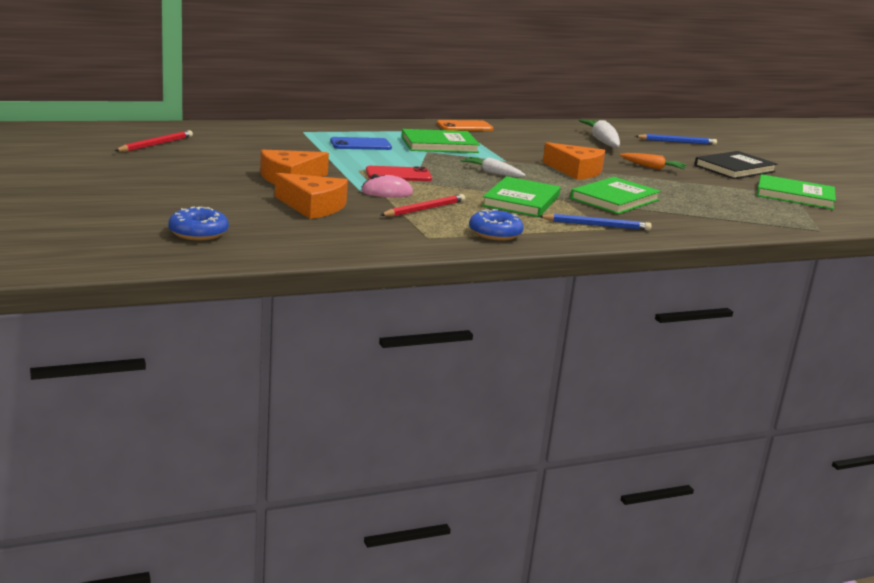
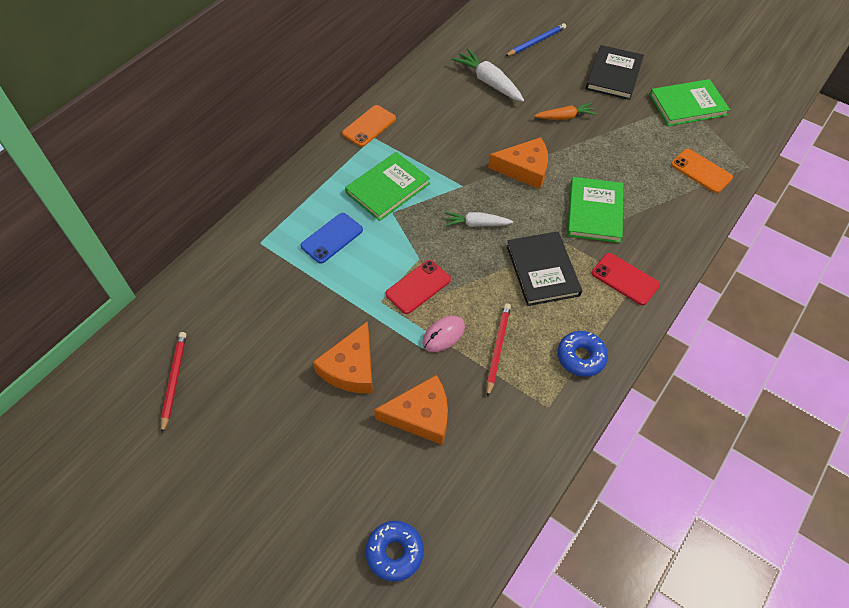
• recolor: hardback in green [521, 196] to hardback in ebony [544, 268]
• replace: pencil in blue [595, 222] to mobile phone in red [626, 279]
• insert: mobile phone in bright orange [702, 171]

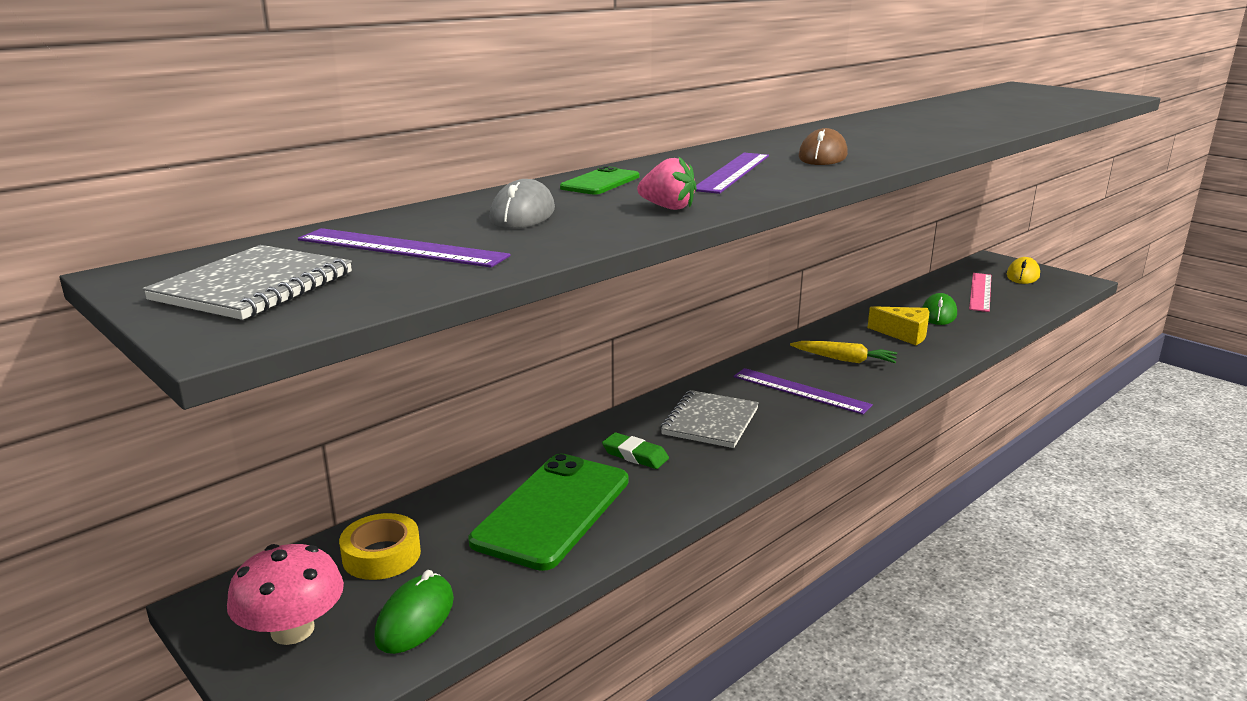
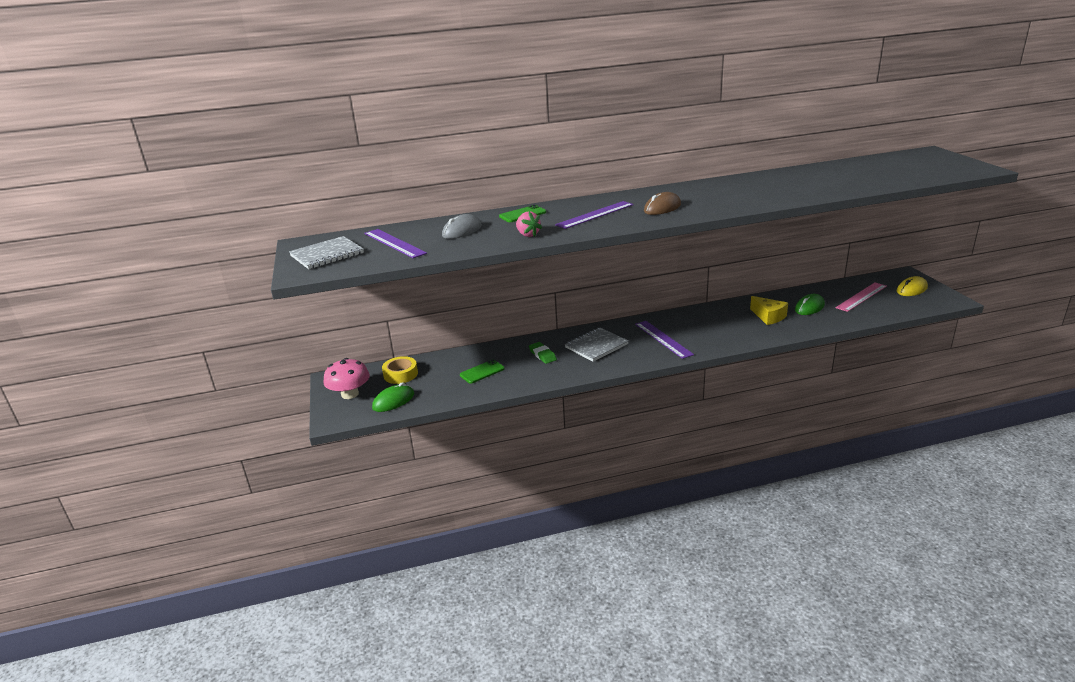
• resize: mobile phone in green [548, 512] = [482, 372] x0.49
• delete: toy carrot in bright yellow [843, 352]

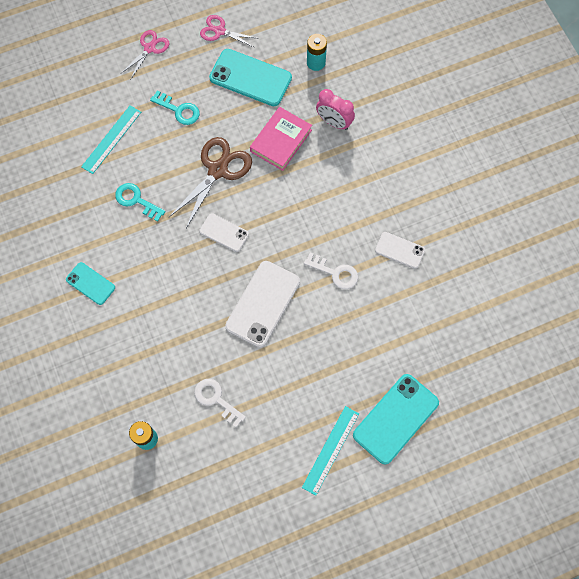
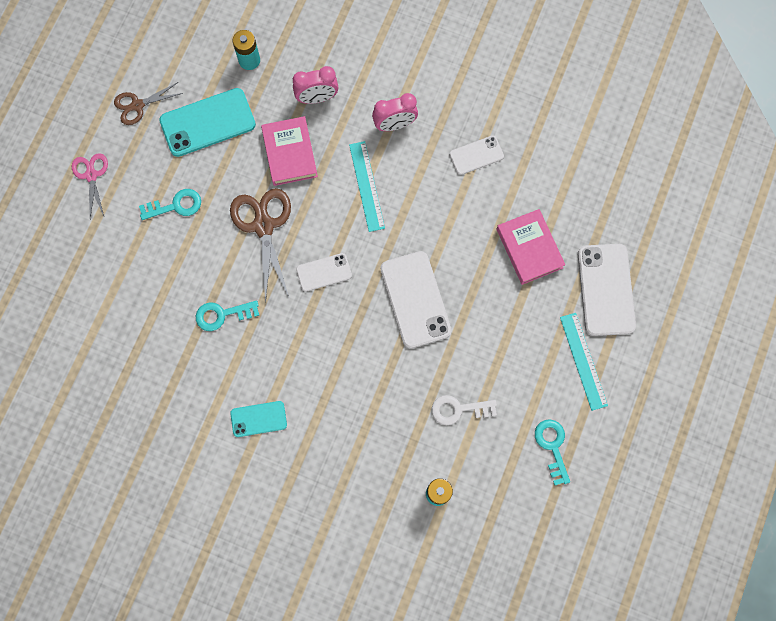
• recolor: pair of scissors in rose-pink [228, 31] to pair of scissors in brown [148, 103]
• move: measuring stick in teal [111, 139] to [367, 186]
• insert: clock in rose-pink [395, 112]
• insert: hardback in rose-pink [531, 247]
• insert: door key in teal [552, 452]
• recolor: mobile phone in teal [396, 419] to mobile phone in pure white [607, 290]
• delete: door key in pure white [331, 270]

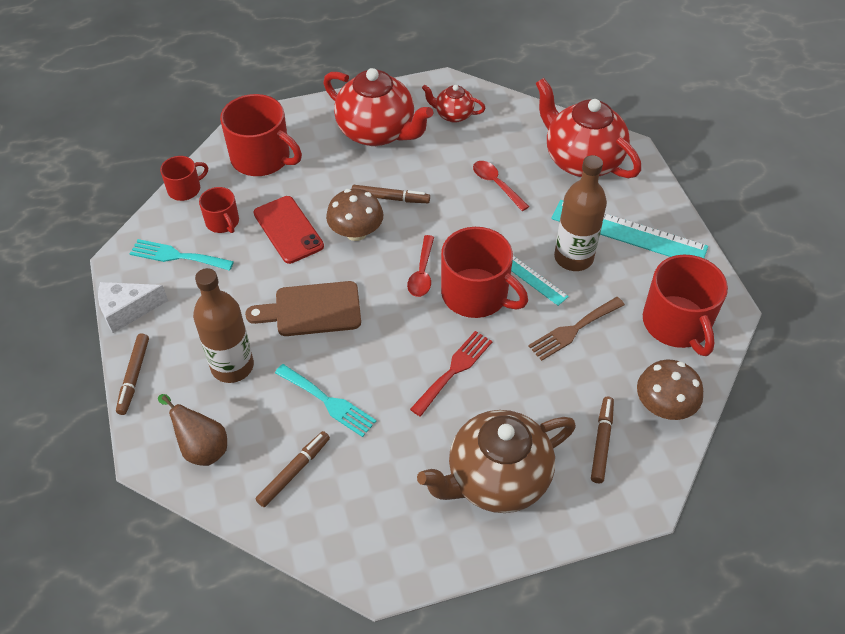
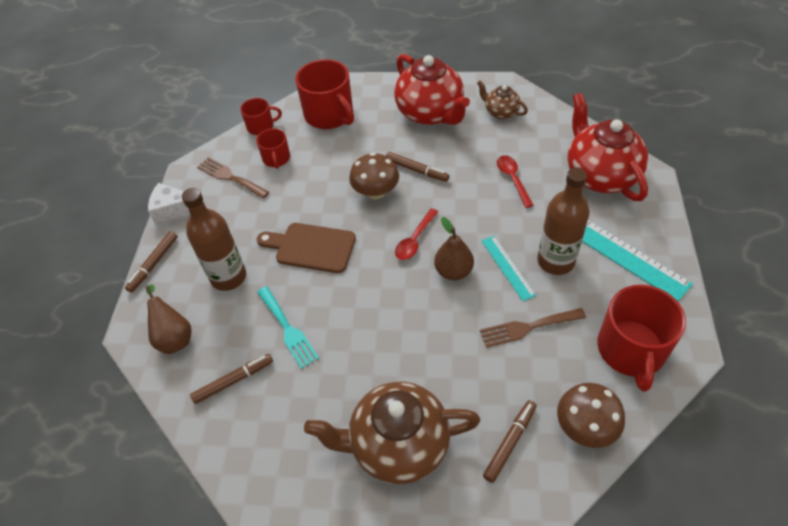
• recolor: fork in teal [182, 255] to fork in brown [233, 178]
• replace: tea mug in red [484, 272] to toy pear in brown [454, 248]
• recolor: tea pot in red [453, 104] to tea pot in brown [502, 100]
• delete: mobile phone in red [289, 230]
• delete: fork in red [451, 374]

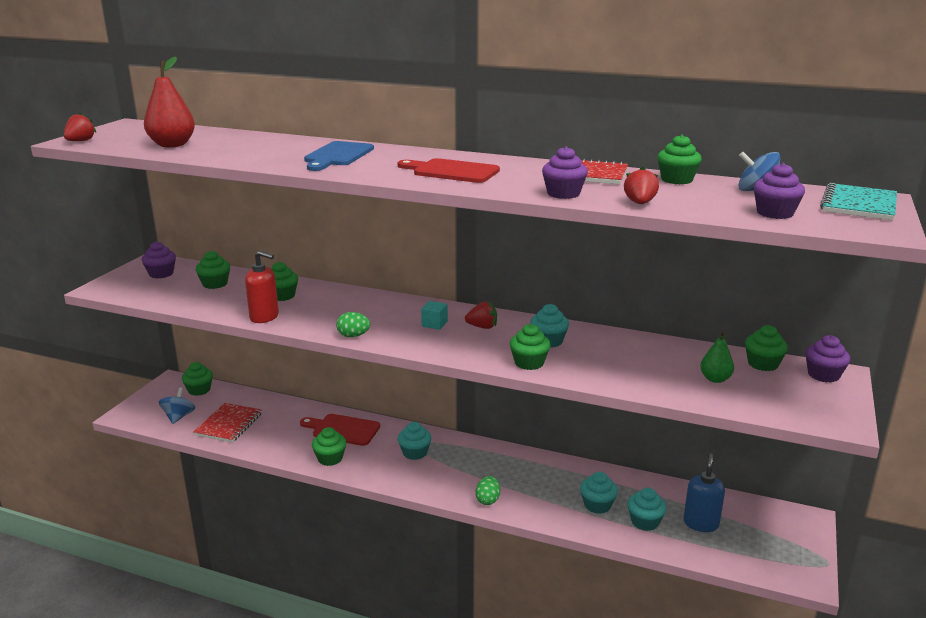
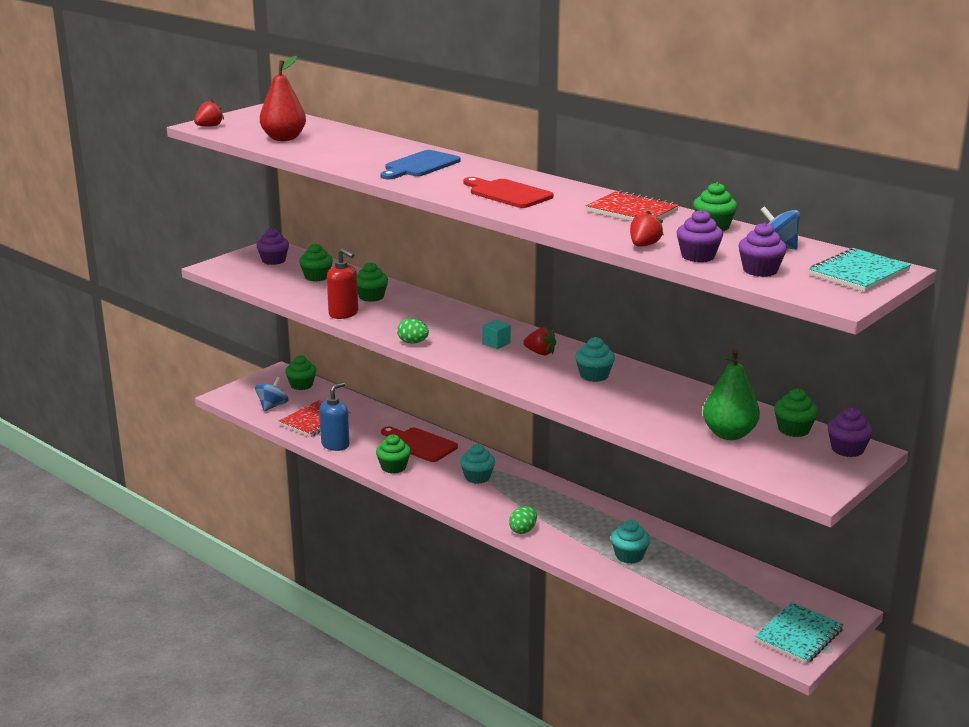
• move: soap dispenser in blue [704, 493] to [334, 416]
• move: cupcake in violet [565, 172] to [700, 235]
• resize: toy pear in green [717, 357] = [731, 394] x1.68
• insert: notebook in teal [799, 633]
• delete: cupcake in green [530, 347]
• delete: cupcake in teal [647, 509]

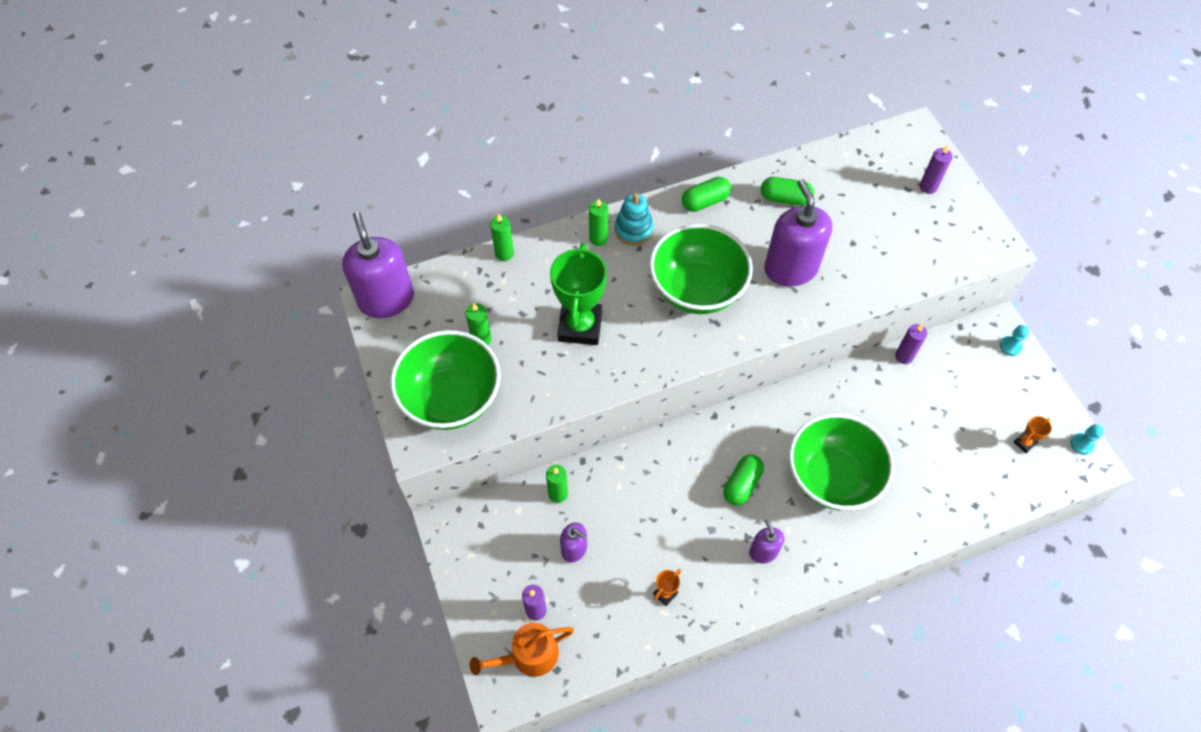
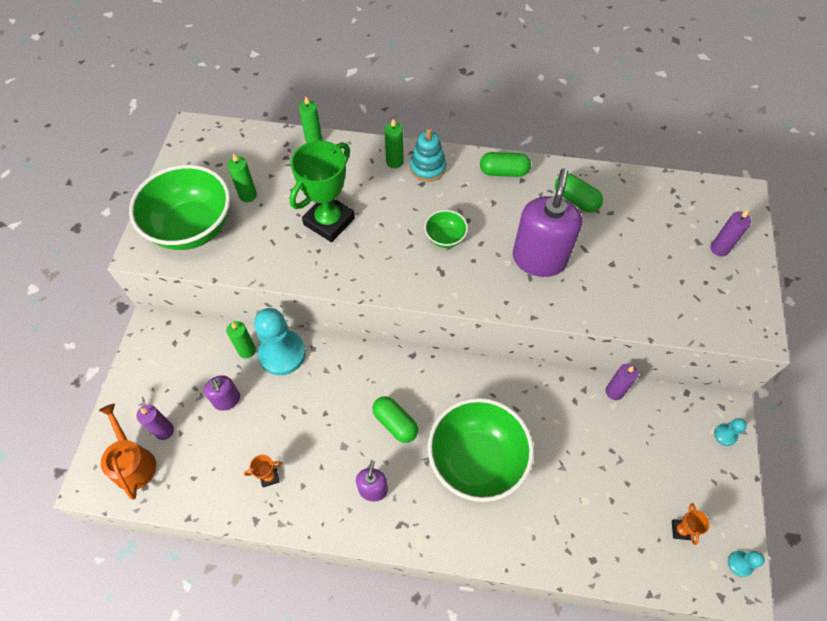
• rotate: watering can in bright orange [522, 650] = [127, 451] 60 degrees clockwise
• insert: pawn in teal [280, 341]
• rotate: pill shape in green [743, 480] = [395, 419] 75 degrees clockwise
• resize: deep dish in green [701, 269] = [446, 229] x0.45
• rotate: award cup in bright orange [1032, 434] = [691, 524] 75 degrees counterclockwise
• delete: soap dispenser in violet [378, 265]

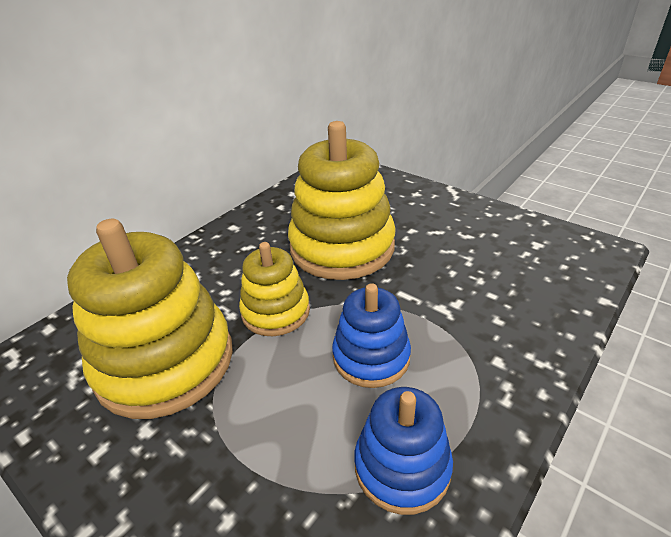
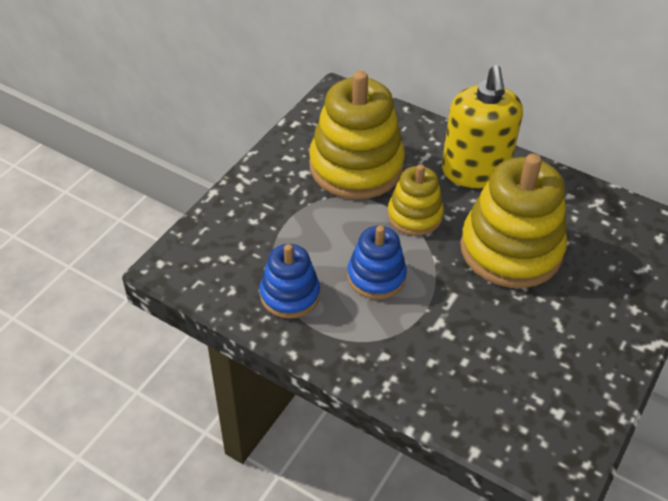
• insert: soap dispenser in bright yellow [482, 126]

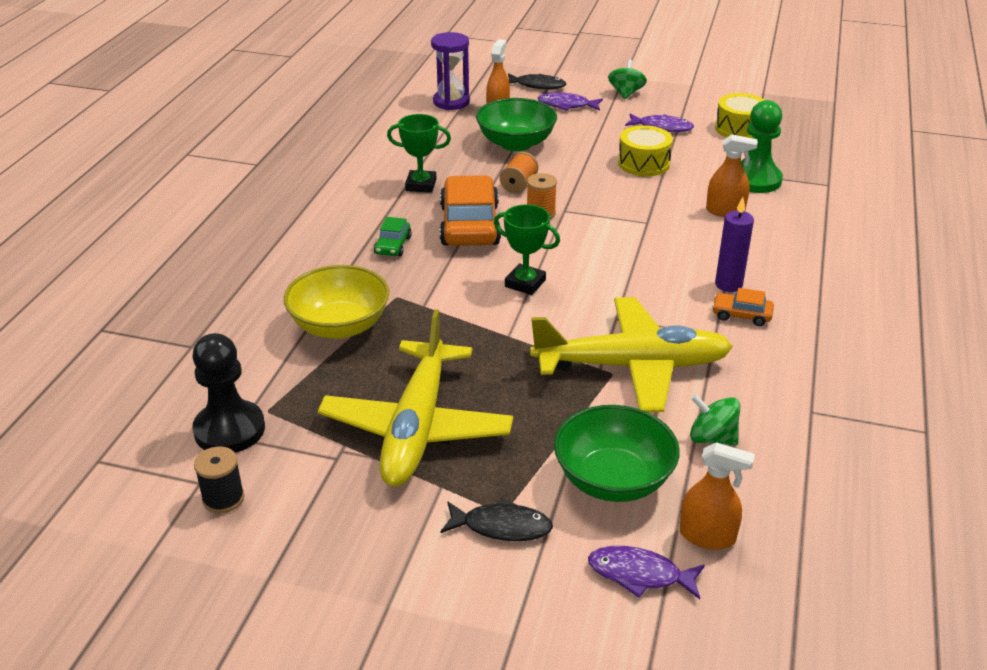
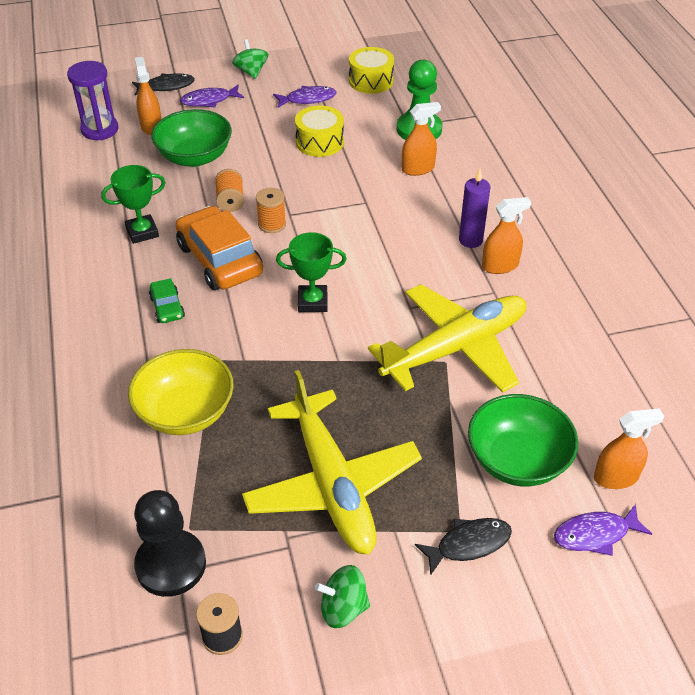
• move: spinning top in green [715, 419] to [342, 596]
• replace: automobile in bright orange [743, 307] to spray cleaner in bright orange [506, 235]

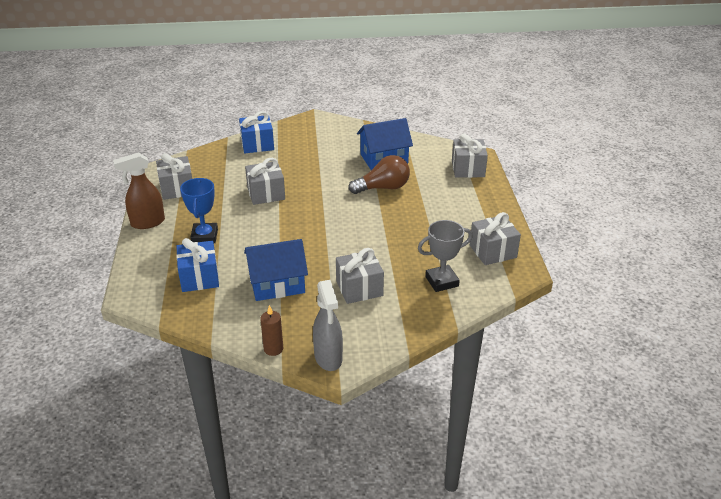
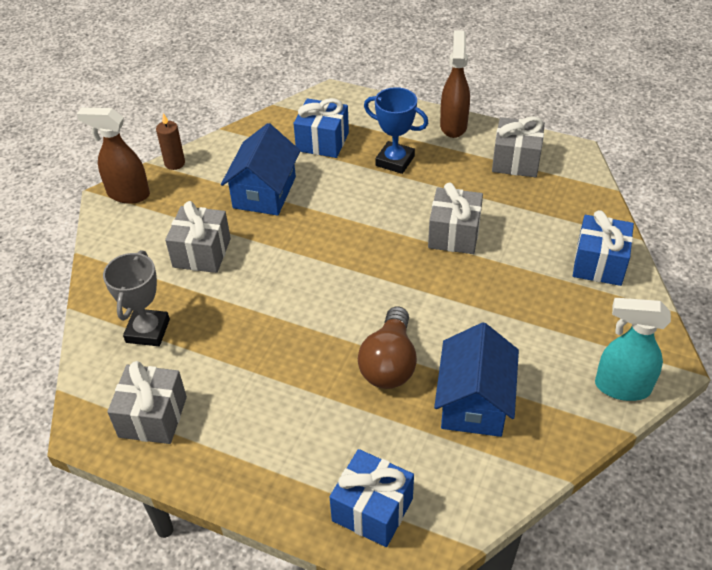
• recolor: spray cleaner in gray [328, 325] to spray cleaner in brown [113, 155]
• recolor: wrapped gift in gray [470, 155] to wrapped gift in blue [372, 498]
• insert: spray cleaner in teal [633, 349]

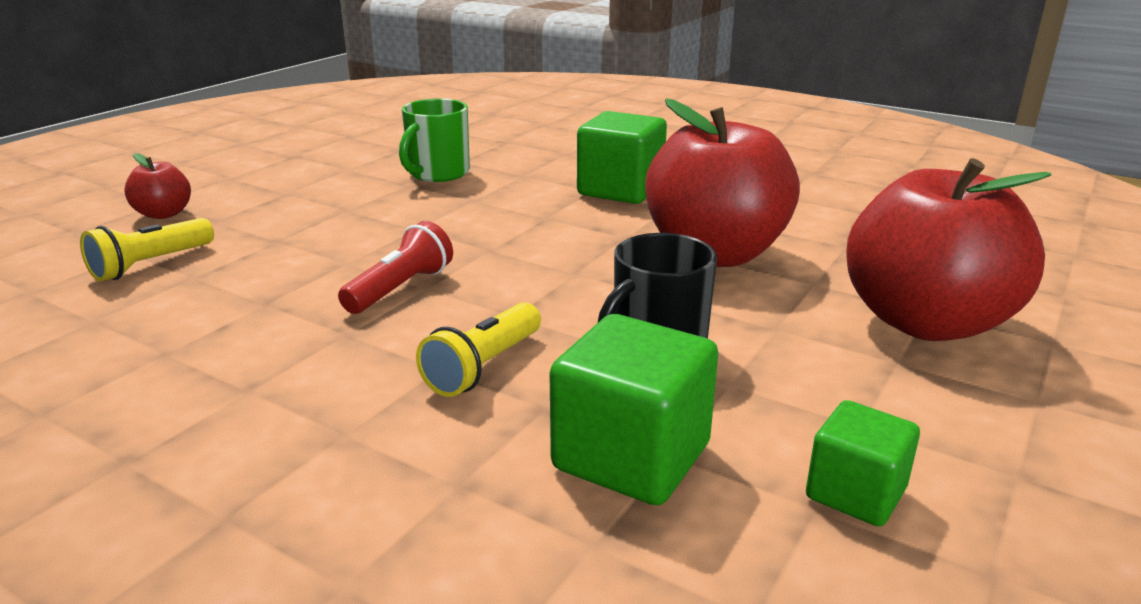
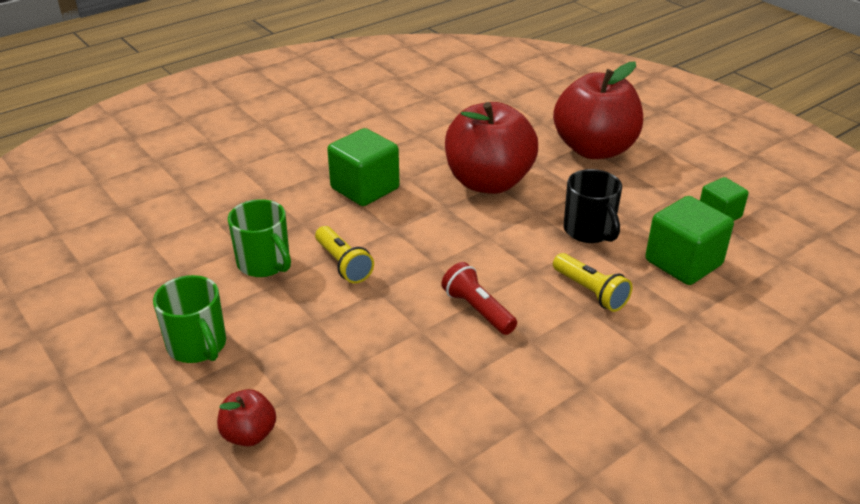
• insert: tea mug in green [189, 319]
• move: flashlight in bright yellow [147, 249] to [344, 254]

